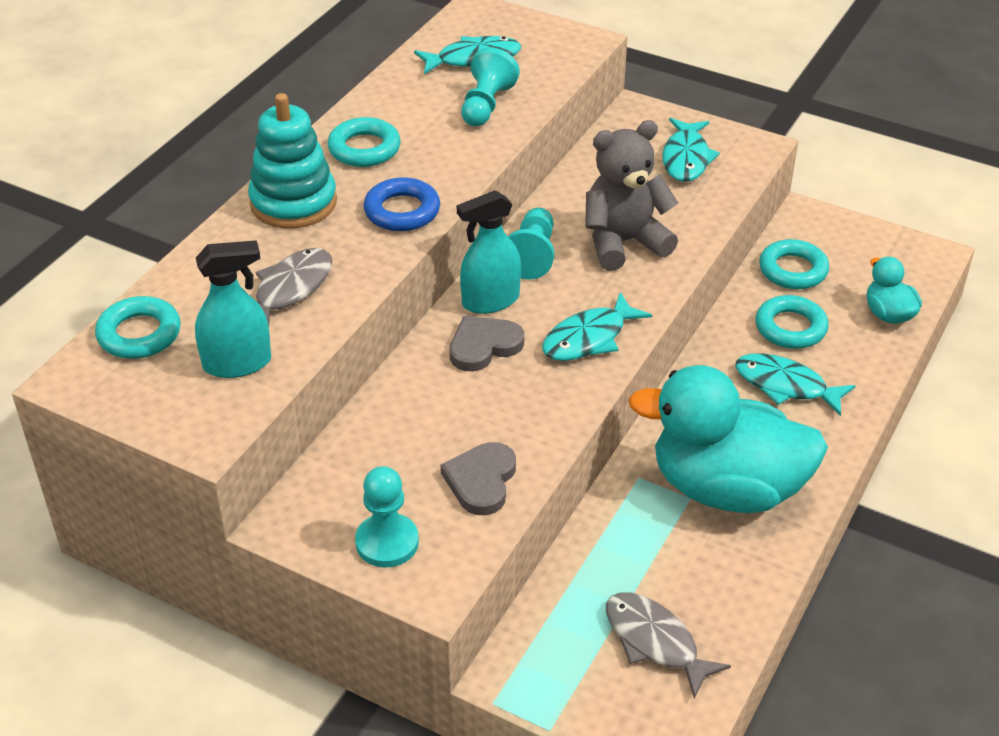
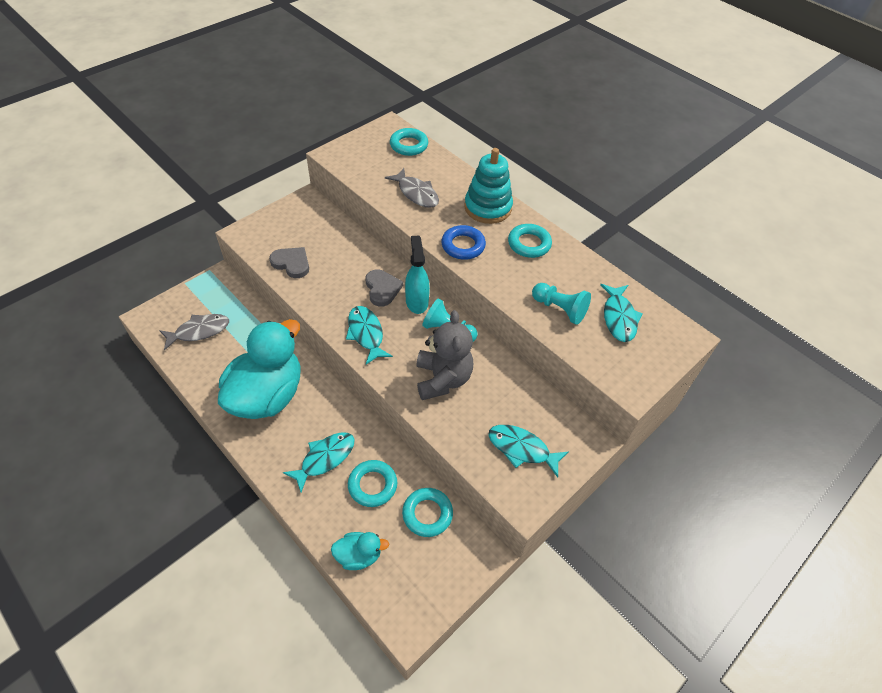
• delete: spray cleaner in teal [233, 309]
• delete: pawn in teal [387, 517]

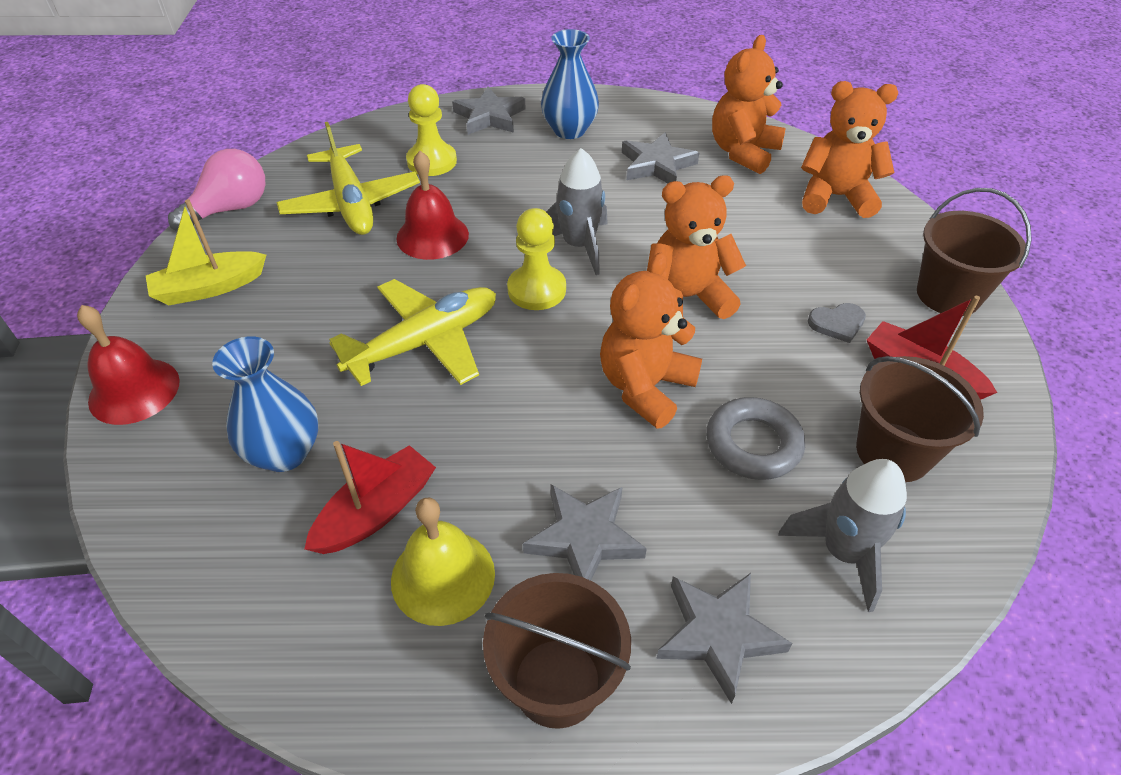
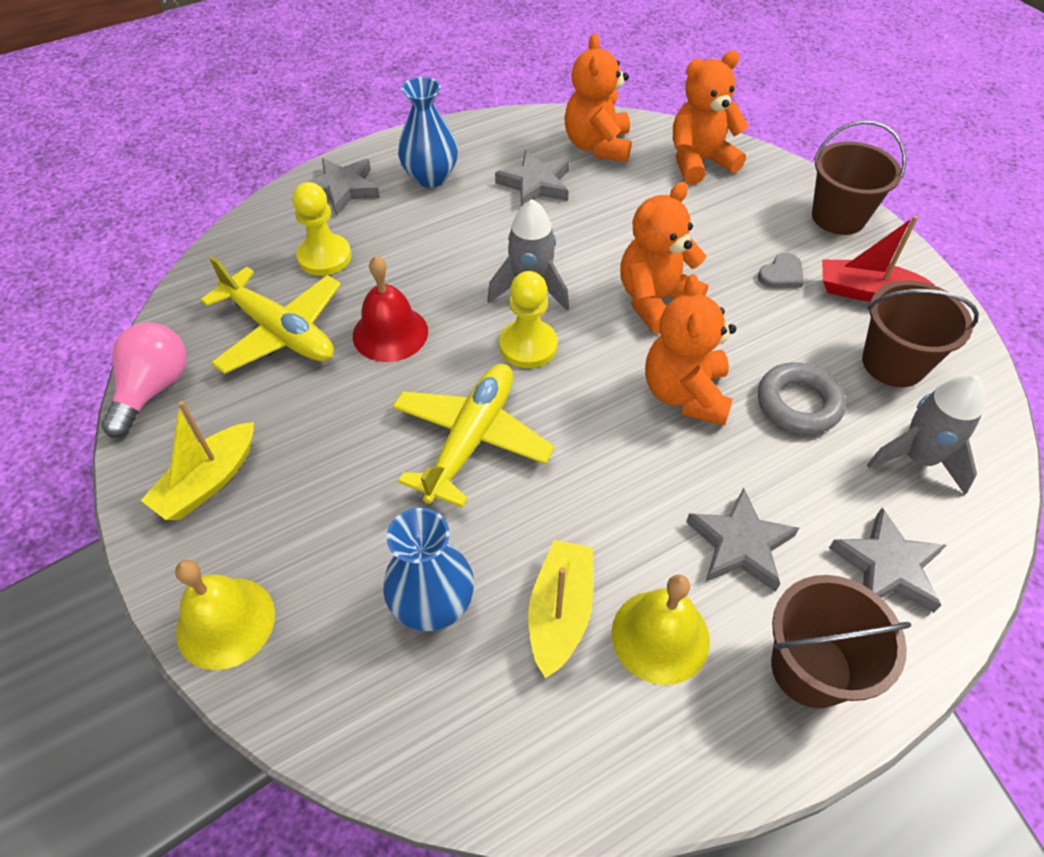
• recolor: bell in red [128, 365] to bell in bright yellow [225, 615]
• recolor: sailboat in red [370, 497] to sailboat in bright yellow [560, 609]

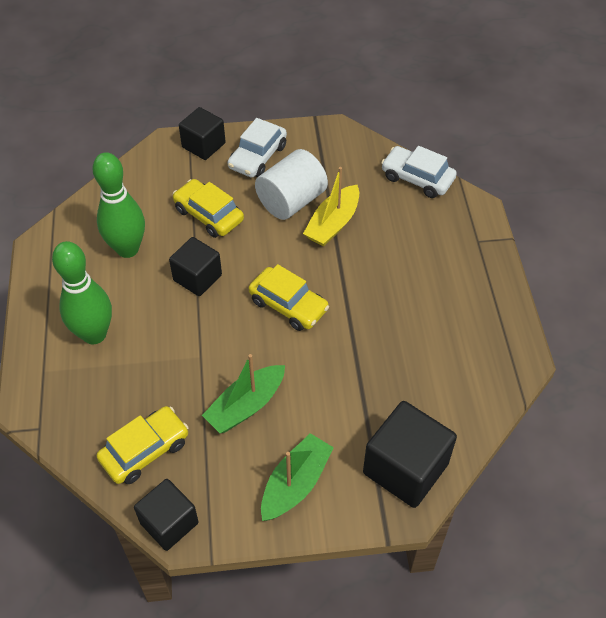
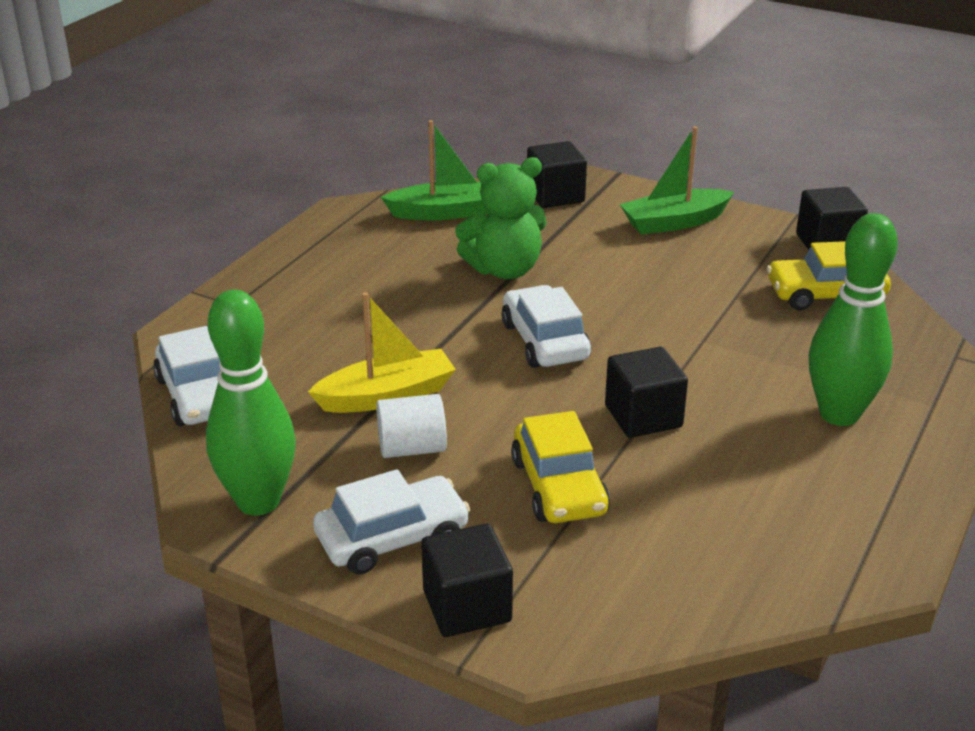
• move: skittle in green [119, 205] to [251, 403]
• resize: cylinder shape in pure white [291, 184] = [411, 426] x0.62
• move: sailboat in green [243, 393] to [435, 170]
• insert: stuffed bear in green [501, 218]
• recolor: automobile in bright yellow [289, 297] to automobile in pure white [546, 326]
• resize: block in ebony [410, 454] = [557, 174] x0.65

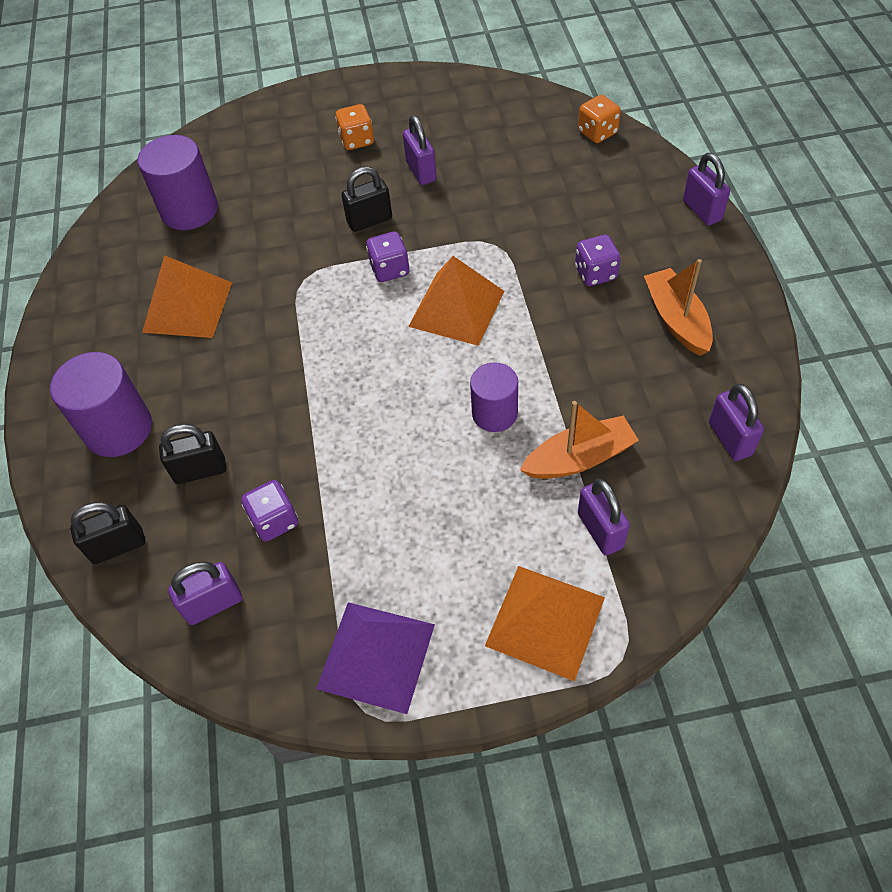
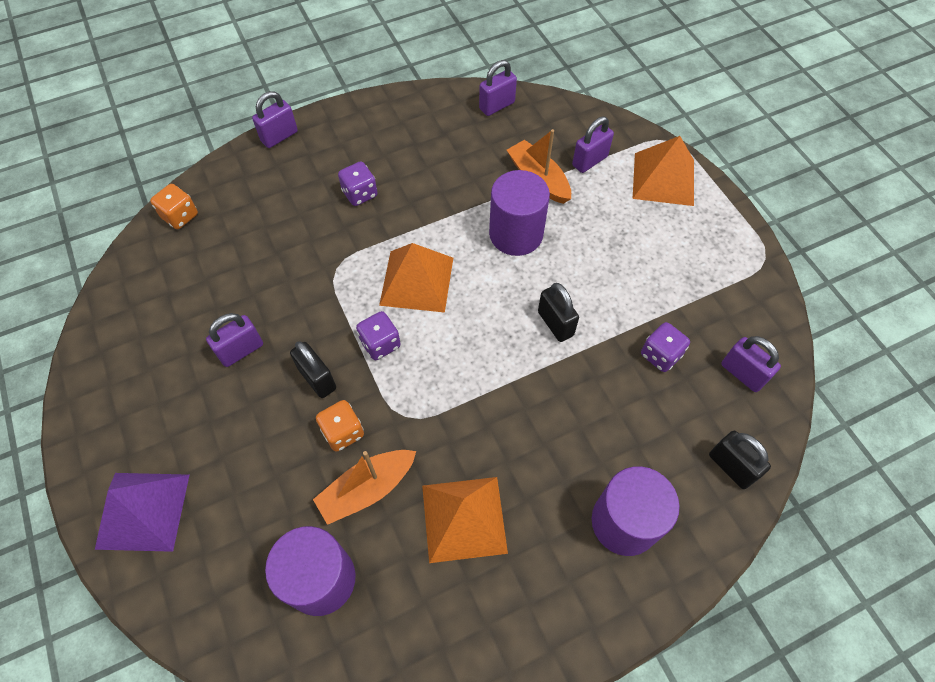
• move: solid pyramid in violet [375, 658] to [142, 512]
• move: sailboat in bright orange [678, 307] to [364, 487]
• move: die in bright orange [354, 127] to [340, 426]
• resize: cylinder shape in violet [494, 397] = [519, 213] x1.53
• move: lock in ebony [192, 454] to [558, 312]

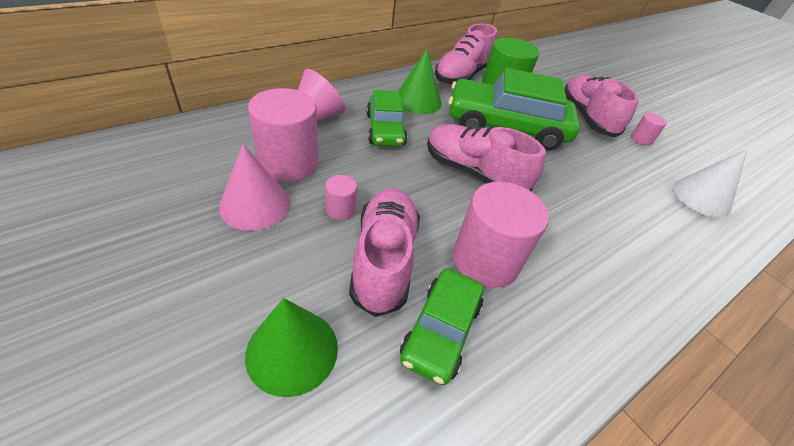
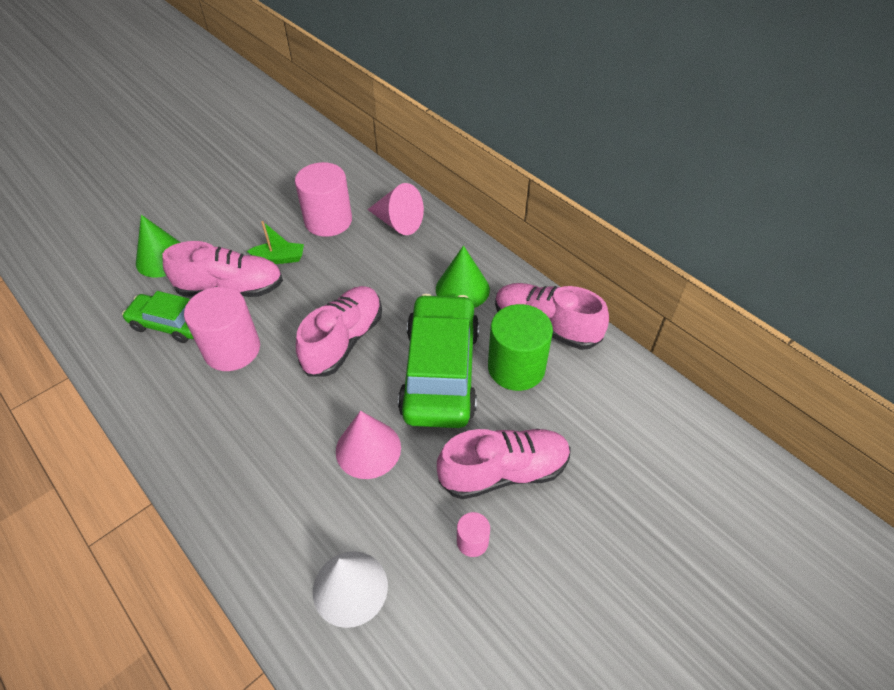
• replace: cylinder shape in rose-pink [341, 197] to sailboat in green [275, 242]
• move: cone shape in rose-pink [254, 187] to [368, 445]
• delete: automobile in green [386, 118]

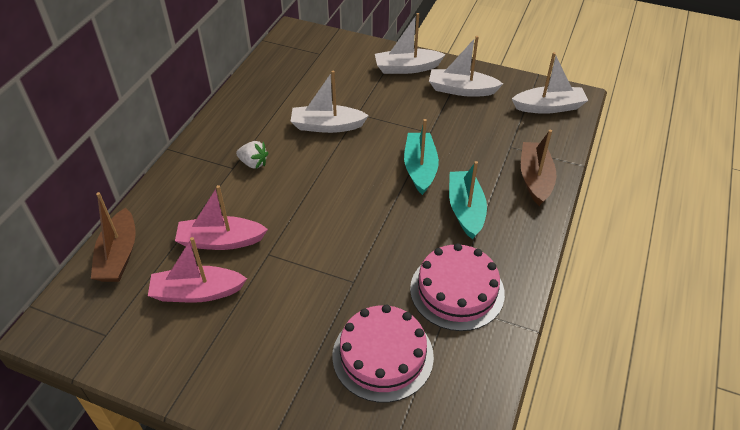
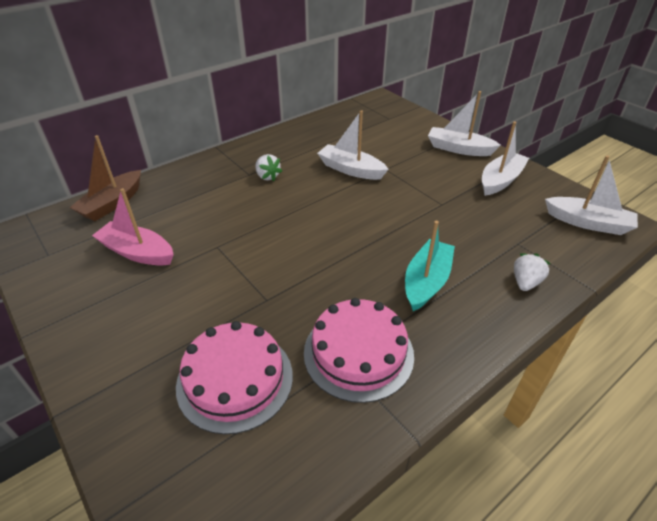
• rotate: sailboat in pure white [466, 66] = [505, 158] 90 degrees clockwise
• replace: sailboat in brown [538, 168] to berry in pure white [532, 272]
• delete: sailboat in rose-pink [221, 217]
• delete: sailboat in teal [421, 157]

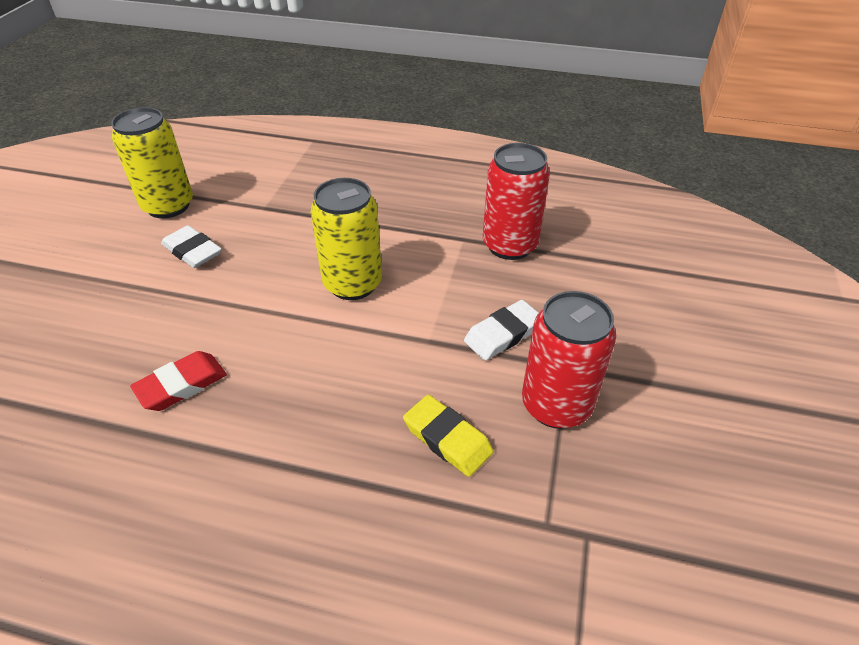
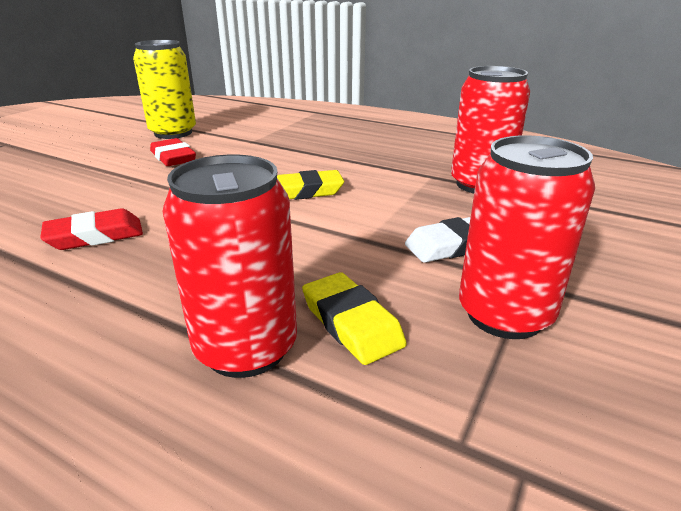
• recolor: pencil eraser in pure white [191, 246] to pencil eraser in red [173, 152]
• insert: soda can in red [230, 266]
• replace: soda can in bright yellow [346, 239] to pencil eraser in bright yellow [310, 185]

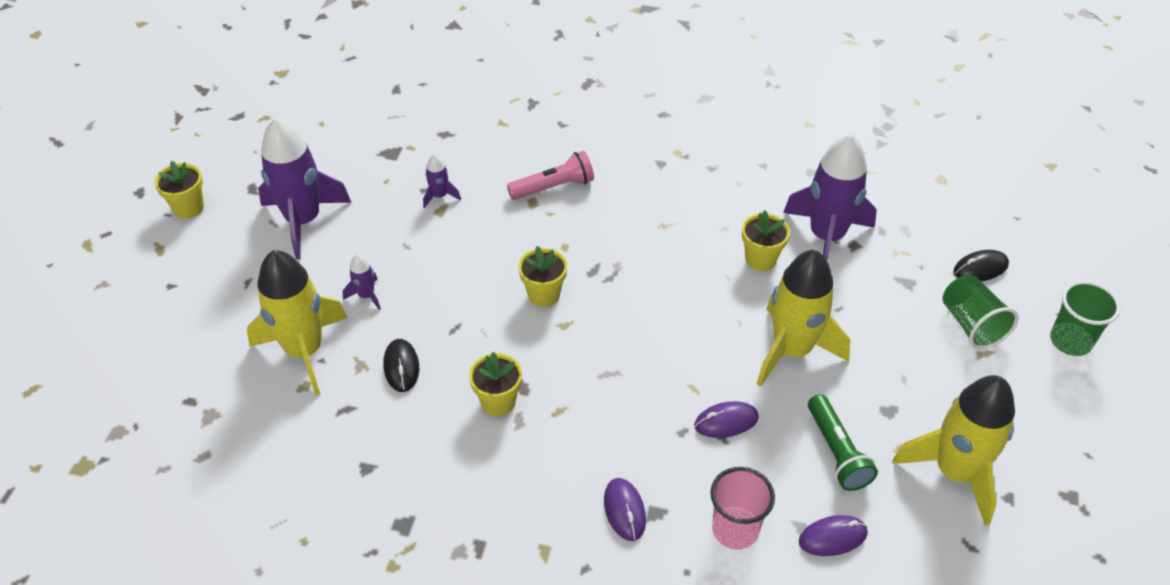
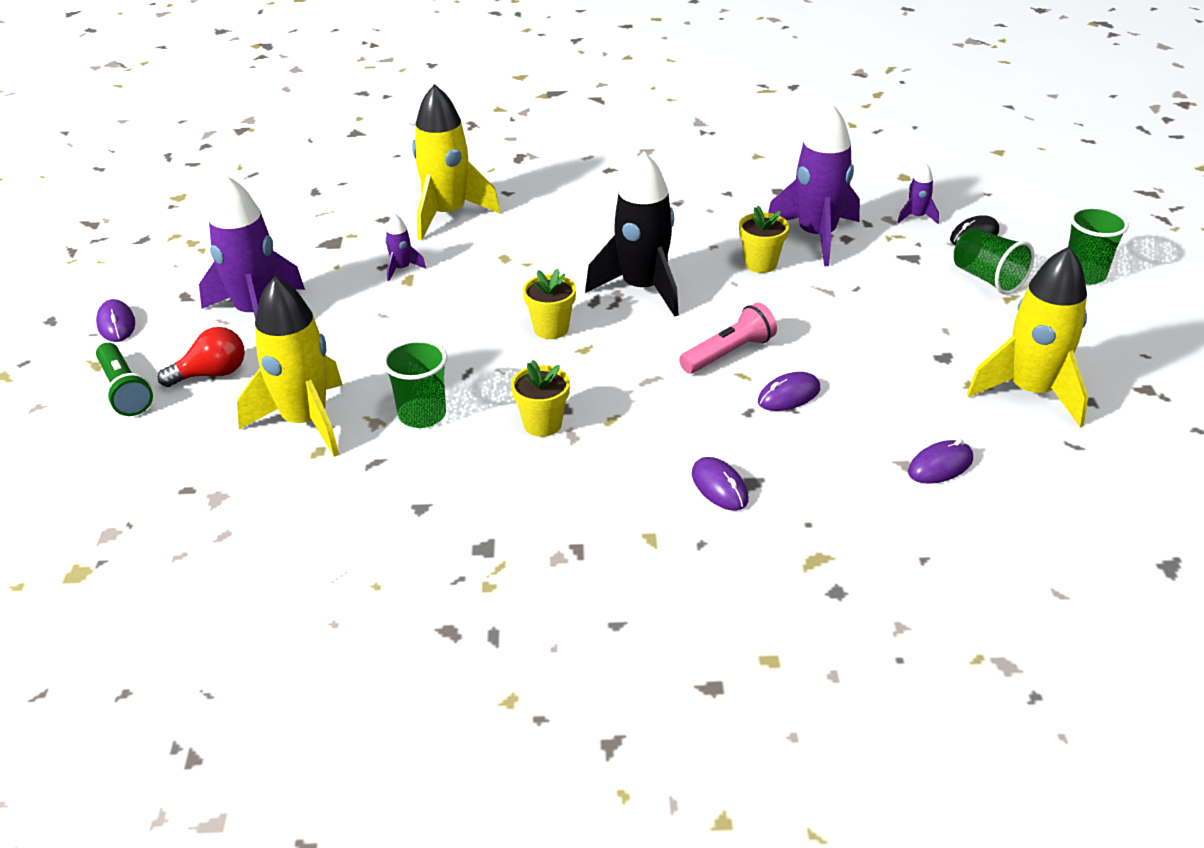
• replace: plant pot in bright yellow [179, 190] to PC mouse in violet [115, 320]
• move: flashlight in green [843, 442] to [124, 379]
• insert: bulb in red [201, 357]
• replace: PC mouse in ebony [401, 365] to cup in green [414, 383]
• move: spaceship in bright yellow [803, 318] to [456, 162]
• insert: spaceship in ebony [632, 234]
• move: flashlight in rose-pink [550, 175] to [728, 338]
• move: spaceship in violet [362, 282] to [918, 193]
• delete: cup in rose-pink [742, 508]

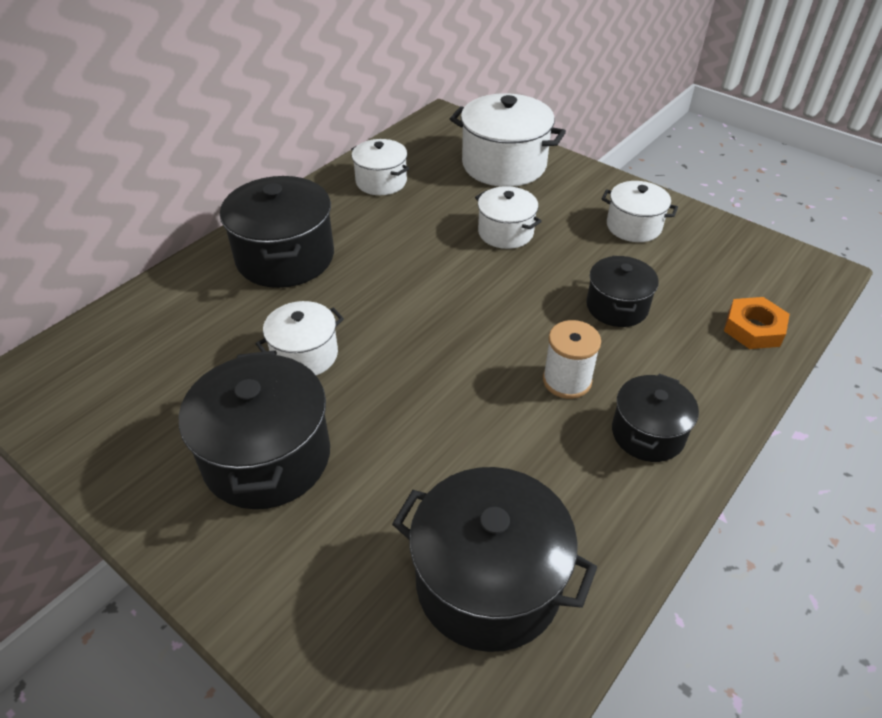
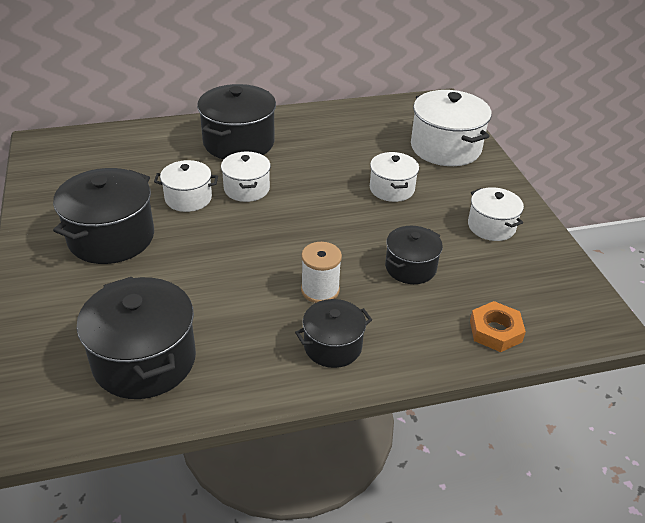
• move: cooking pot in pure white [380, 167] to [246, 177]

